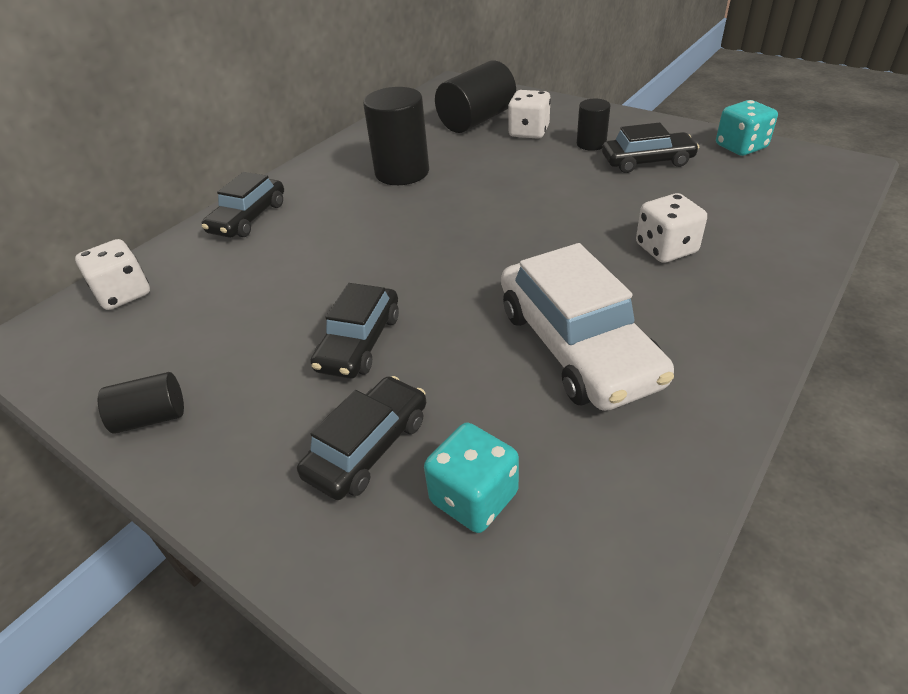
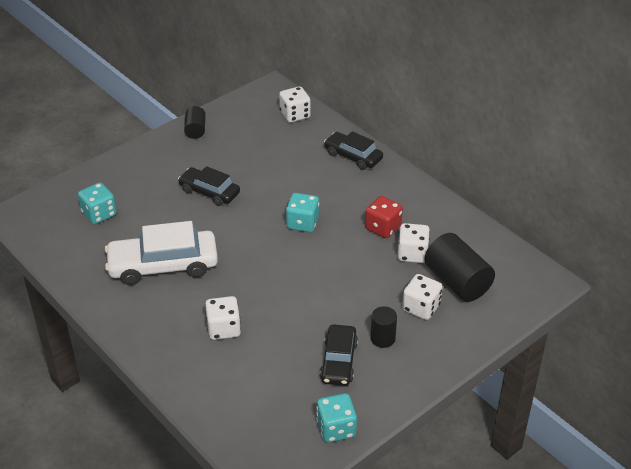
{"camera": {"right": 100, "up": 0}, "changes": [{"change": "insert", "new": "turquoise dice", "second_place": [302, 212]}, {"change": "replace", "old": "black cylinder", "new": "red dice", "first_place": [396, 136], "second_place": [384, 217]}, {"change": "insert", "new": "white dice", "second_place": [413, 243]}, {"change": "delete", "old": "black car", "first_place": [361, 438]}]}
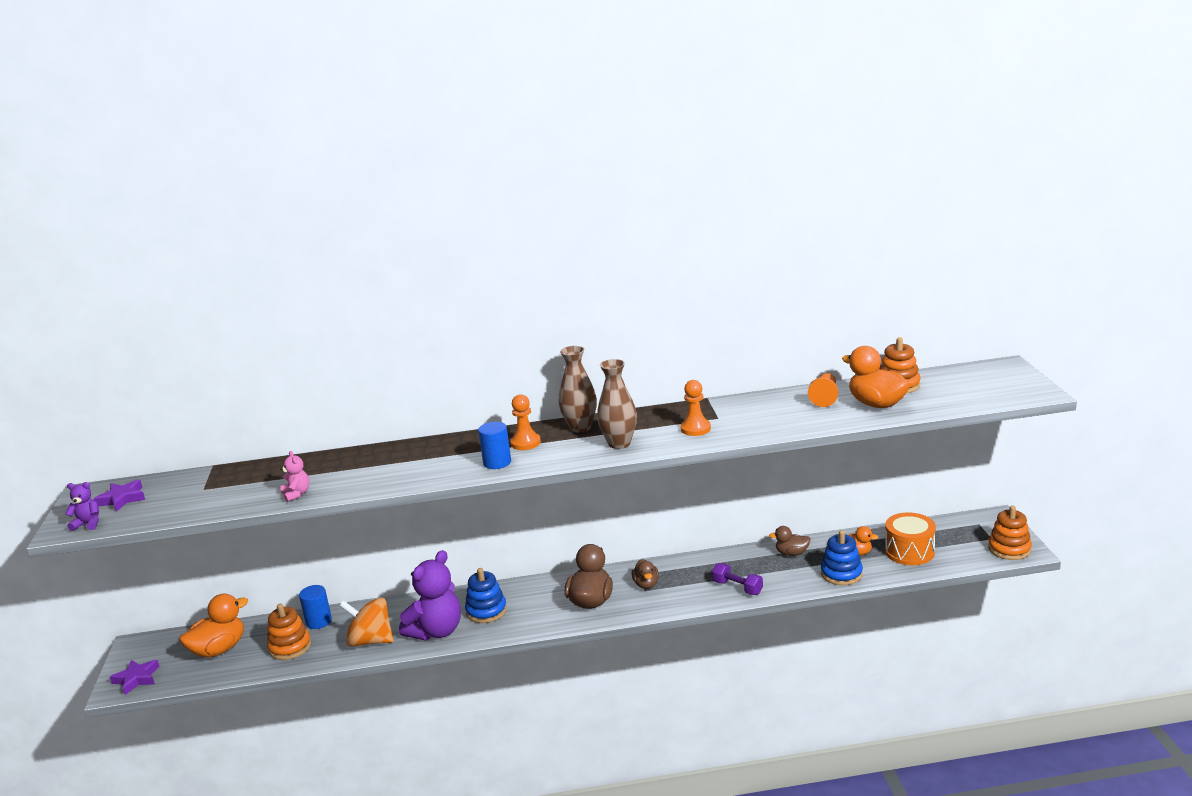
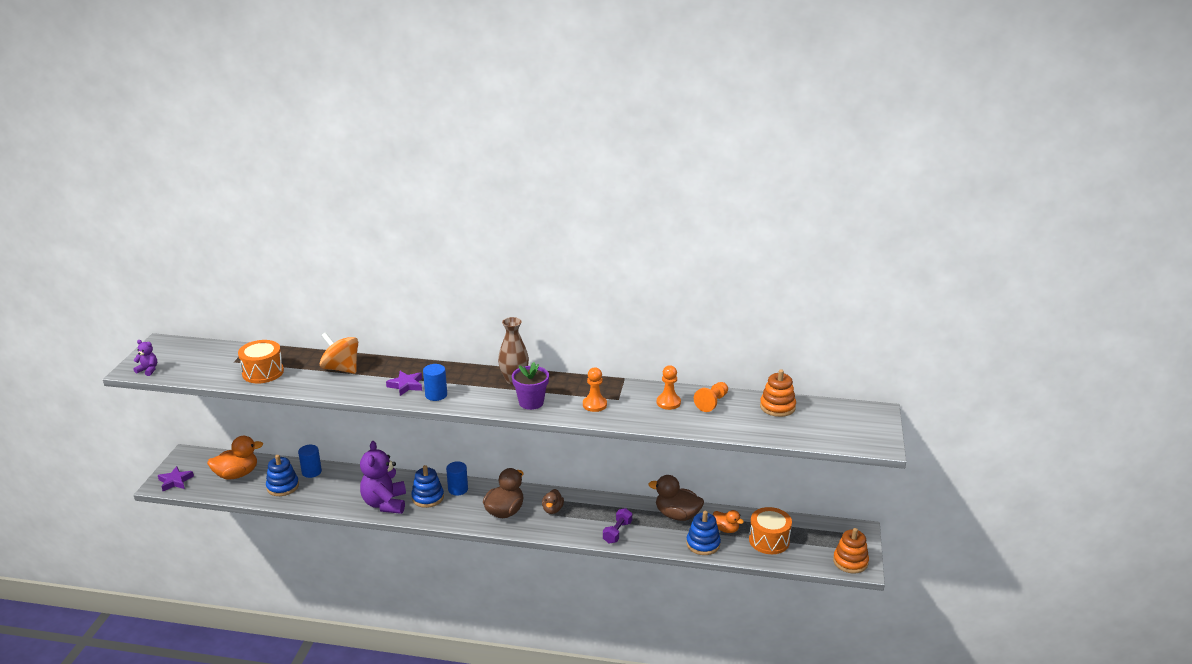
{"camera": {"right": 15, "up": 5}, "changes": [{"change": "insert", "new": "orange drum", "second_place": [261, 361]}, {"change": "recolor", "old": "orange stacking toy", "new": "blue stacking toy", "first_place": [289, 632], "second_place": [282, 475]}, {"change": "move", "old": "orange spinning top", "first_place": [367, 622], "second_place": [339, 353]}, {"change": "rotate", "old": "purple teddy bear", "first_place": [430, 595], "second_place": [383, 477], "degrees": 120}, {"change": "move", "old": "purple star", "first_place": [119, 495], "second_place": [404, 383]}, {"change": "insert", "new": "blue cylinder", "second_place": [457, 478]}, {"change": "replace", "old": "brown vase", "new": "purple flower pot", "first_place": [617, 404], "second_place": [530, 386]}, {"change": "rotate", "old": "purple dumbbell", "first_place": [737, 579], "second_place": [617, 526], "degrees": 60}, {"change": "resize", "old": "brown duck", "first_place": [790, 541], "second_place": [676, 498], "factor": 1.71}, {"change": "move", "old": "orange pawn", "first_place": [525, 422], "second_place": [669, 387]}, {"change": "delete", "old": "pink teddy bear", "first_place": [294, 476]}, {"change": "delete", "old": "orange duck", "first_place": [876, 377]}]}
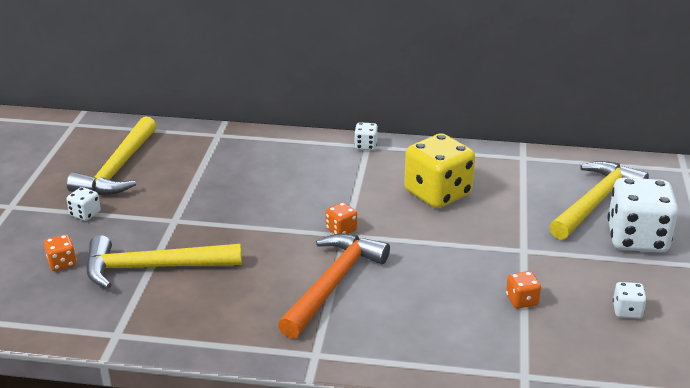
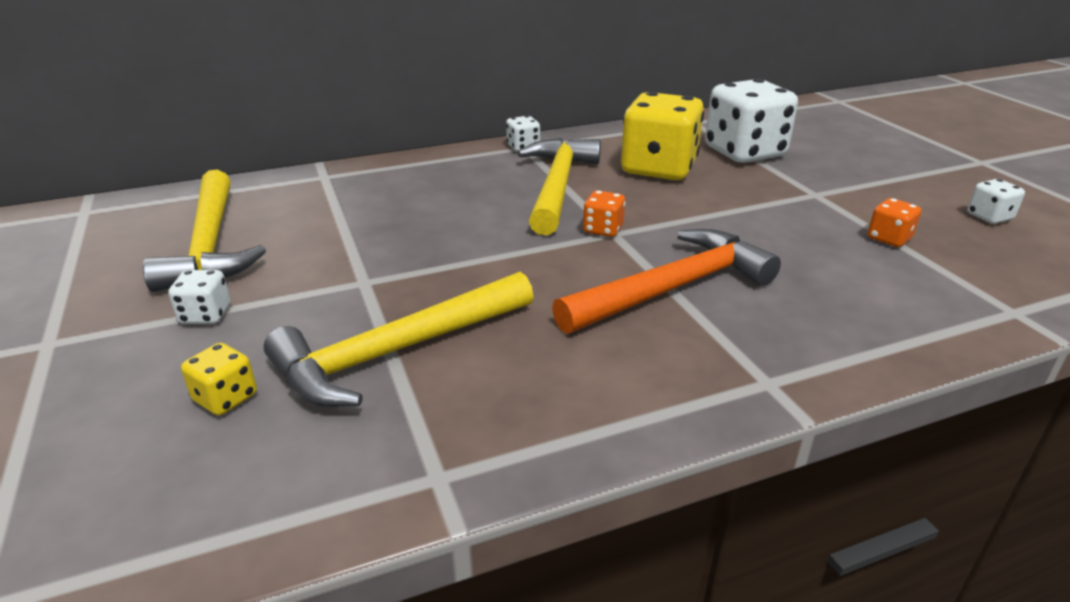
{"camera": {"right": -30, "up": 0}, "changes": [{"change": "recolor", "old": "orange dice", "new": "yellow dice", "first_place": [60, 253], "second_place": [219, 379]}, {"change": "move", "old": "yellow hammer", "first_place": [599, 200], "second_place": [559, 186]}, {"change": "rotate", "old": "orange hammer", "first_place": [334, 286], "second_place": [666, 281], "degrees": 60}, {"change": "move", "old": "white dice", "first_place": [642, 214], "second_place": [751, 121]}]}
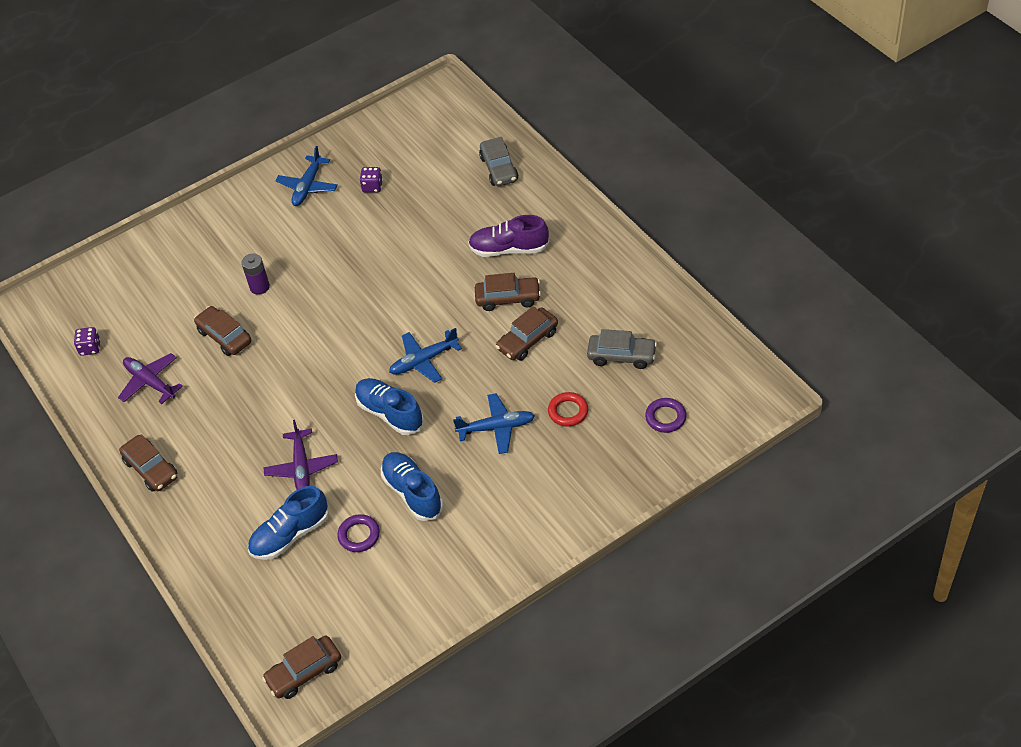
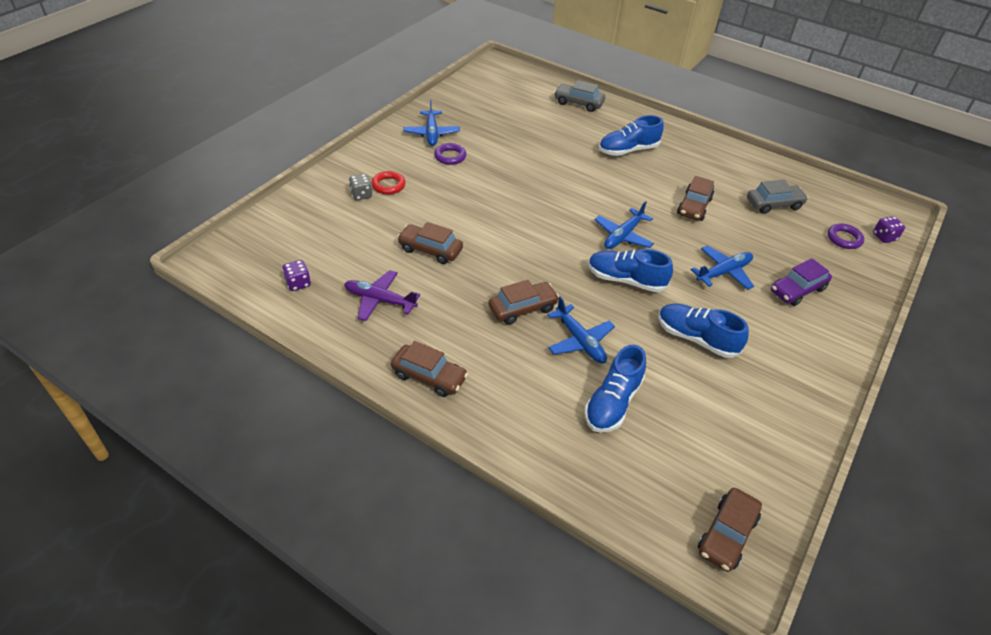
{"camera": {"right": -30, "up": -5}, "changes": [{"change": "insert", "new": "grey dice", "second_place": [360, 187]}, {"change": "move", "old": "red ring", "first_place": [568, 409], "second_place": [388, 183]}, {"change": "move", "old": "purple ring", "first_place": [358, 533], "second_place": [450, 154]}, {"change": "move", "old": "brown car", "first_place": [508, 292], "second_place": [523, 302]}, {"change": "recolor", "old": "purple plane", "new": "blue plane", "first_place": [300, 455], "second_place": [581, 330]}, {"change": "rotate", "old": "grey car", "first_place": [498, 161], "second_place": [579, 96], "degrees": 150}, {"change": "recolor", "old": "purple shoe", "new": "blue shoe", "first_place": [508, 236], "second_place": [631, 135]}, {"change": "insert", "new": "purple car", "second_place": [801, 282]}, {"change": "move", "old": "purple dice", "first_place": [371, 180], "second_place": [889, 229]}, {"change": "delete", "old": "purple battery", "first_place": [256, 274]}]}
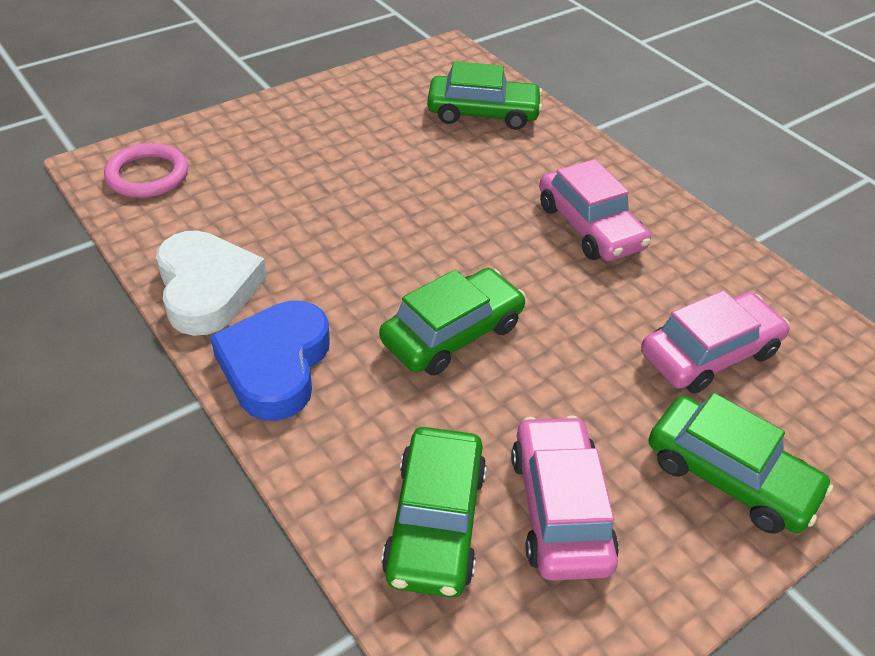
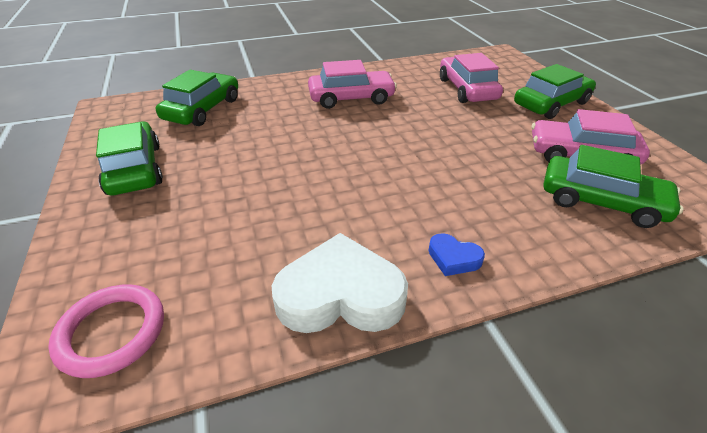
{"camera": {"right": -70, "up": -5}, "changes": [{"change": "move", "old": "green car", "first_place": [452, 321], "second_place": [129, 158]}, {"change": "resize", "old": "blue heart", "first_place": [270, 361], "second_place": [456, 254], "factor": 0.46}]}
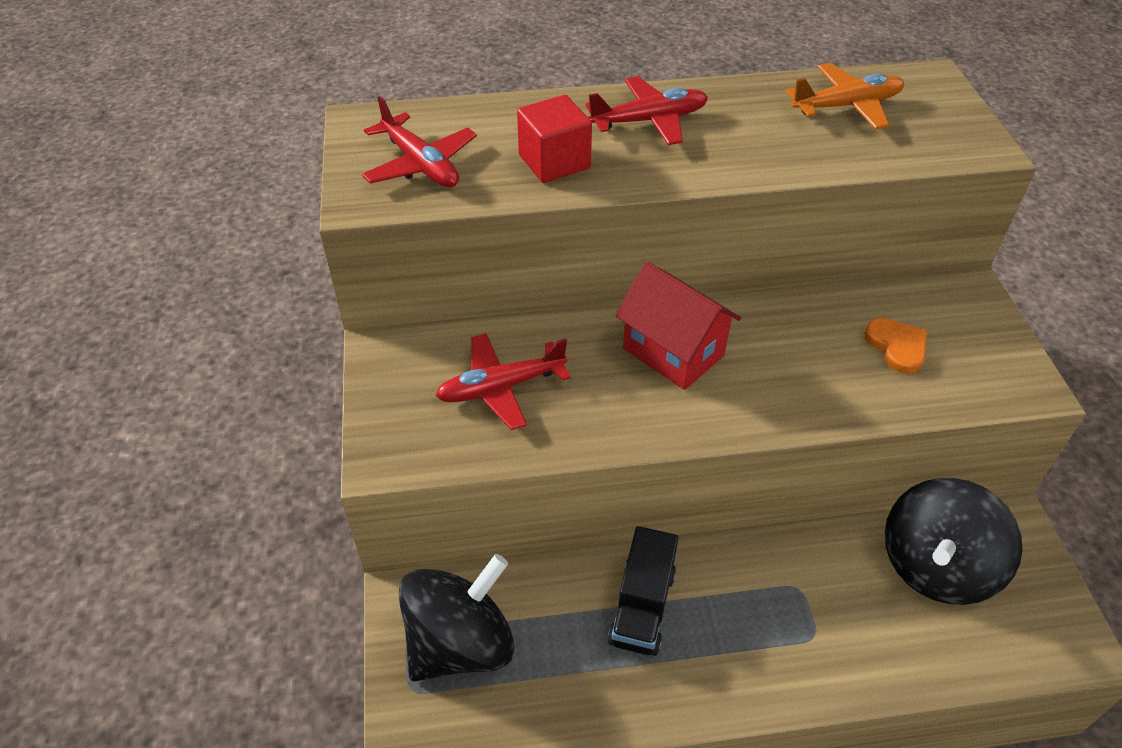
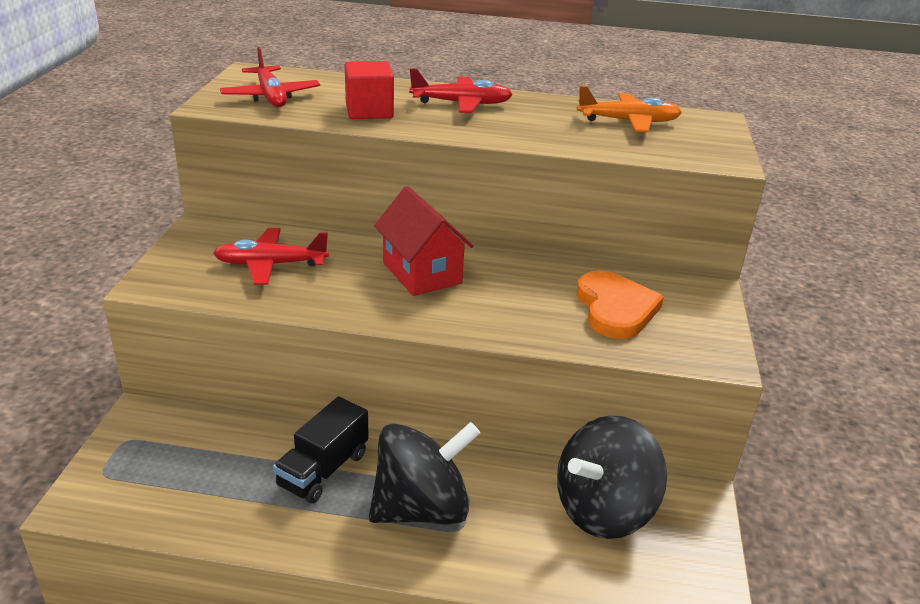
{"camera": {"right": 15, "up": -15}, "changes": [{"change": "move", "old": "black spinning top", "first_place": [457, 617], "second_place": [424, 473]}, {"change": "resize", "old": "orange heart", "first_place": [896, 346], "second_place": [620, 304], "factor": 1.6}]}
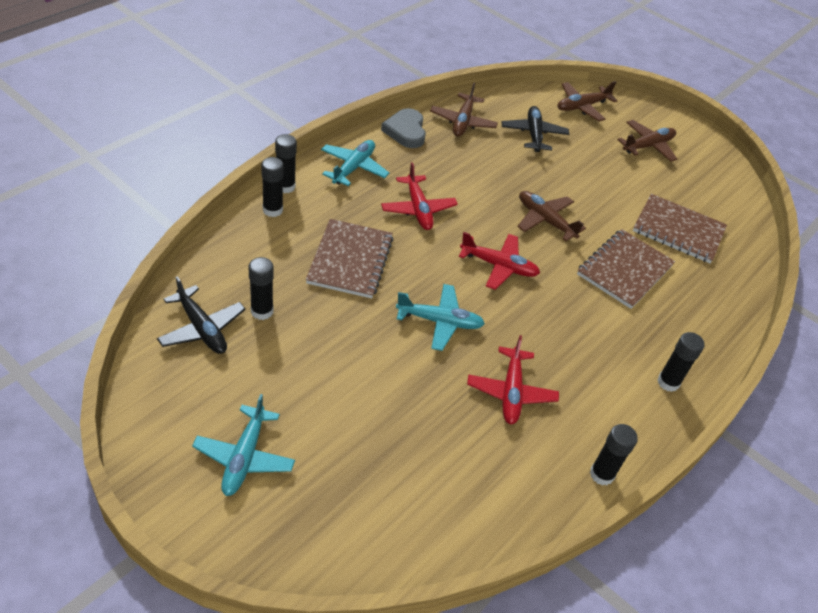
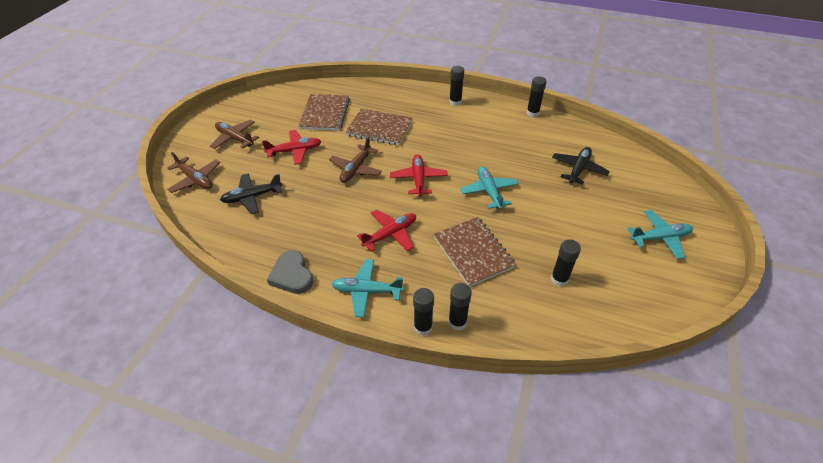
{"camera": {"right": -105, "up": 0}, "changes": [{"change": "move", "old": "red plane", "first_place": [513, 379], "second_place": [291, 147]}, {"change": "rotate", "old": "grey heart", "first_place": [403, 128], "second_place": [290, 272], "degrees": 90}, {"change": "rotate", "old": "brown notebook", "first_place": [349, 258], "second_place": [475, 252], "degrees": 75}, {"change": "move", "old": "black plane", "first_place": [201, 315], "second_place": [581, 166]}, {"change": "delete", "old": "brown plane", "first_place": [464, 110]}]}
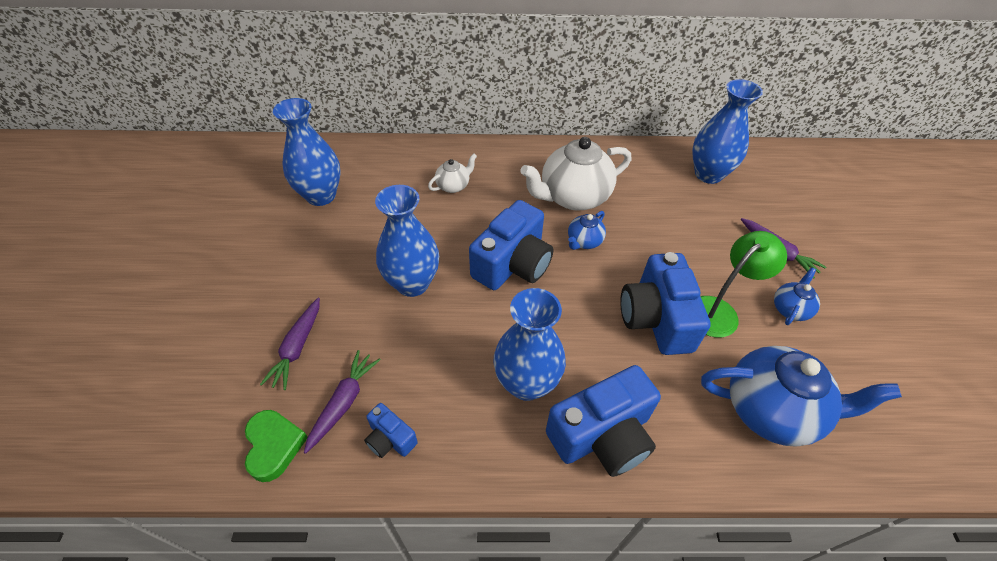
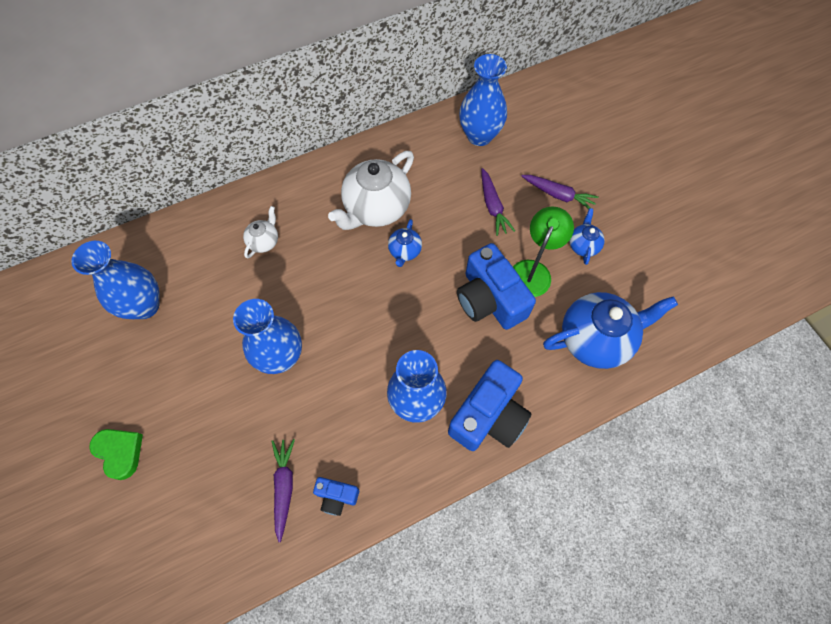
{"camera": {"right": -25, "up": 15}, "changes": [{"change": "move", "old": "green heart", "first_place": [276, 446], "second_place": [116, 454]}, {"change": "move", "old": "purple carrot", "first_place": [290, 344], "second_place": [498, 202]}, {"change": "delete", "old": "blue camera", "first_place": [511, 245]}]}
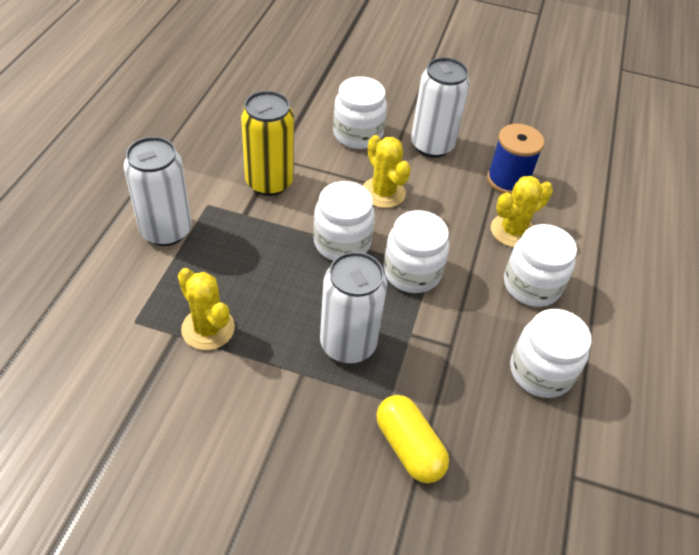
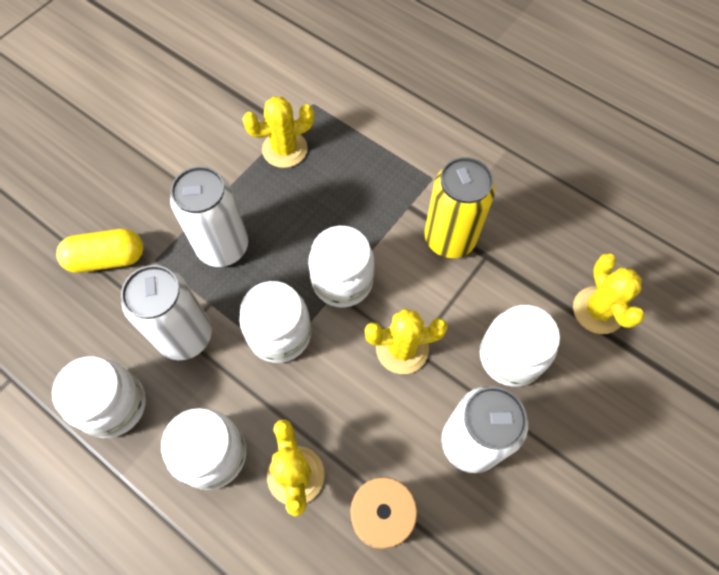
{"camera": {"right": 115, "up": 15}, "changes": [{"change": "move", "old": "white can", "first_place": [158, 191], "second_place": [166, 312]}, {"change": "insert", "new": "yellow cactus", "second_place": [609, 293]}]}
